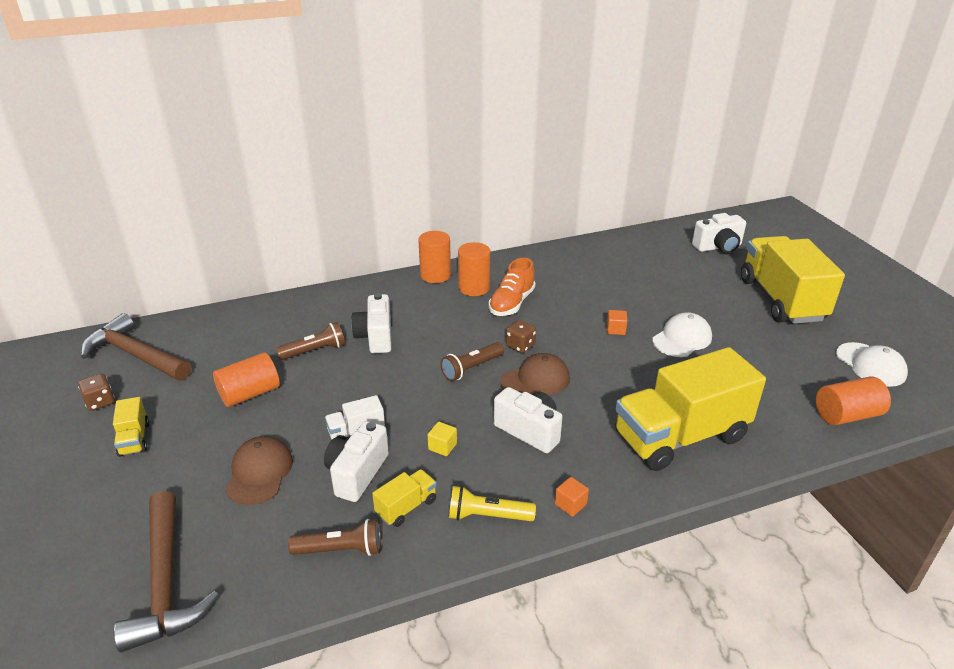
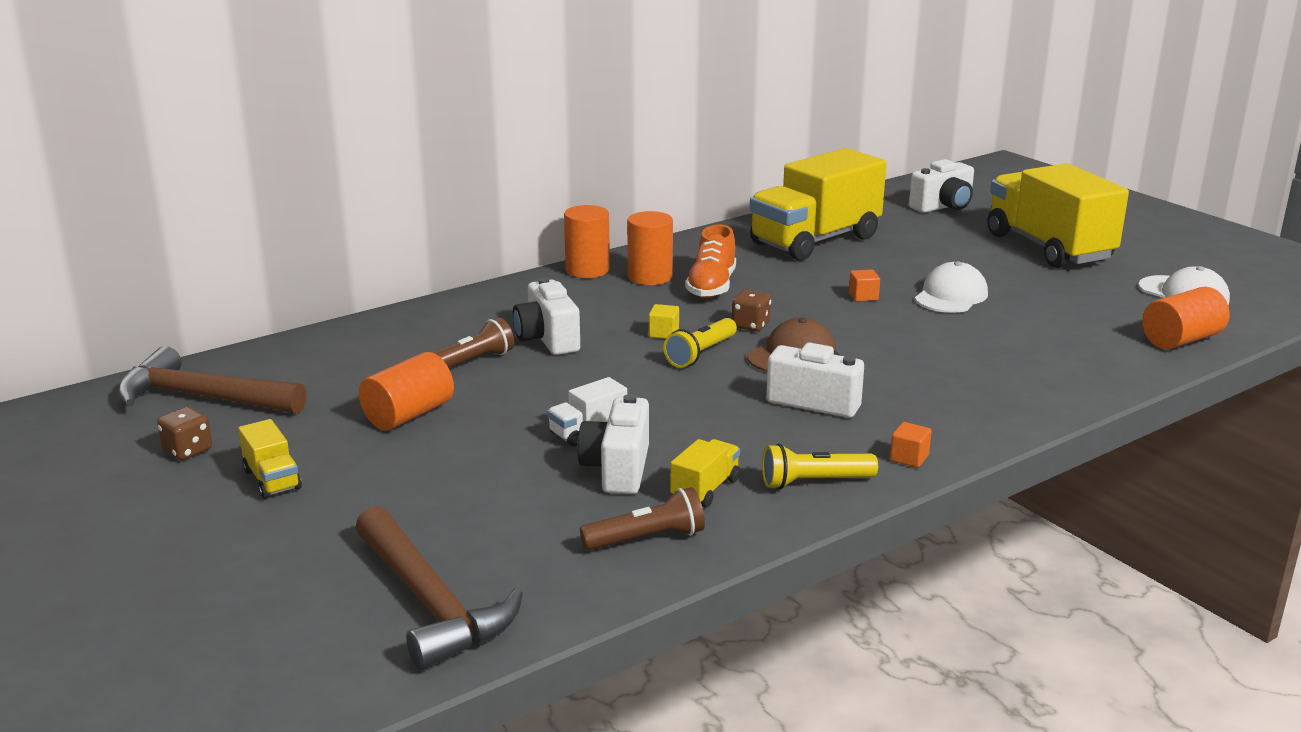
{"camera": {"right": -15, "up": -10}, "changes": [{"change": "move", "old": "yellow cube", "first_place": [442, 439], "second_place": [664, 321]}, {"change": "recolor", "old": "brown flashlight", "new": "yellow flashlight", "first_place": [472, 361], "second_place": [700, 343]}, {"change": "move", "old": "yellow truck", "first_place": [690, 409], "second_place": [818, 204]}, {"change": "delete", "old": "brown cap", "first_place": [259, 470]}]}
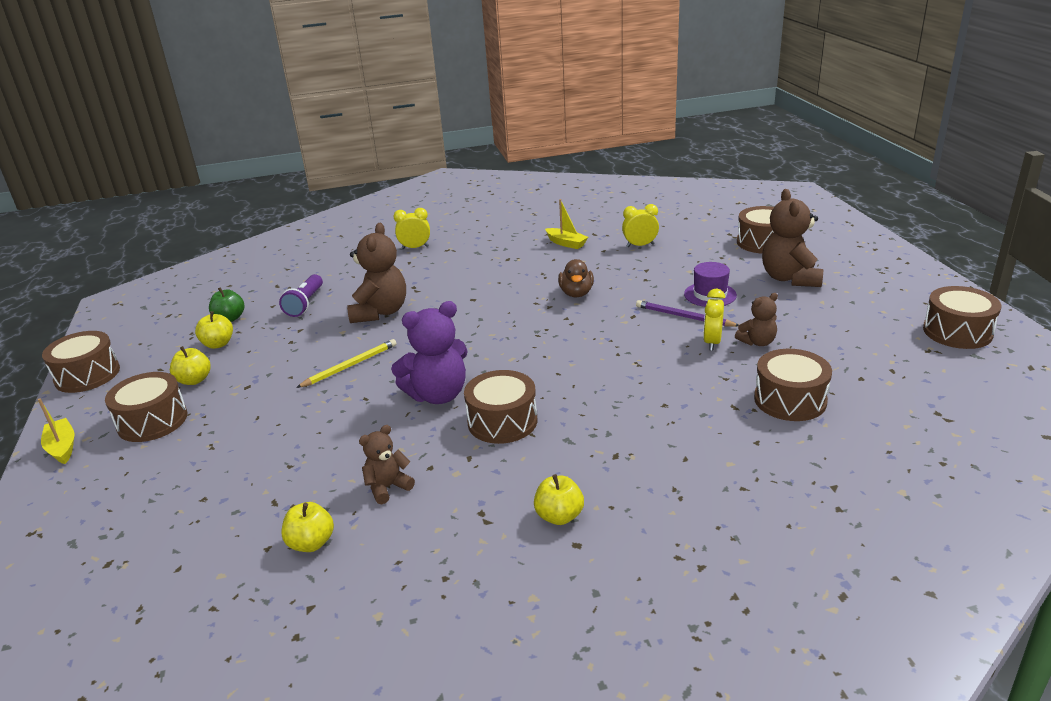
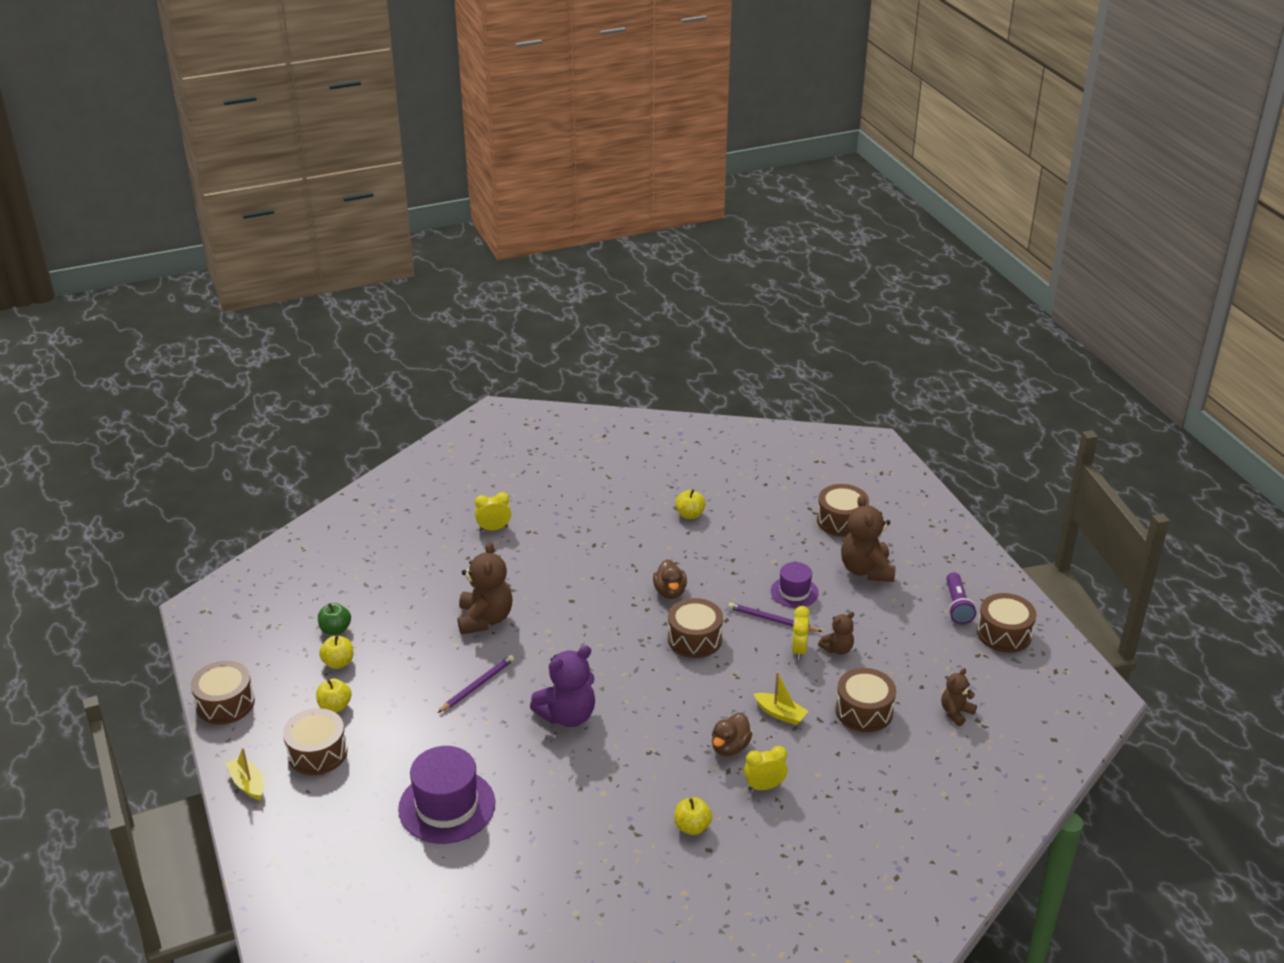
{"camera": {"right": -10, "up": 5}, "changes": [{"change": "insert", "new": "purple hat", "second_place": [446, 795]}, {"change": "recolor", "old": "yellow pencil", "new": "purple pencil", "first_place": [346, 363], "second_place": [476, 684]}, {"change": "move", "old": "brown drum", "first_place": [500, 407], "second_place": [695, 628]}, {"change": "move", "old": "yellow apple", "first_place": [307, 527], "second_place": [690, 504]}, {"change": "insert", "new": "brown duck", "second_place": [732, 734]}, {"change": "move", "old": "yellow clock", "first_place": [640, 225], "second_place": [766, 768]}, {"change": "move", "old": "yellow boat", "first_place": [566, 224], "second_place": [781, 698]}, {"change": "move", "old": "brown teddy bear", "first_place": [387, 464], "second_place": [959, 697]}, {"change": "move", "old": "purple flashlight", "first_place": [301, 295], "second_place": [961, 598]}]}
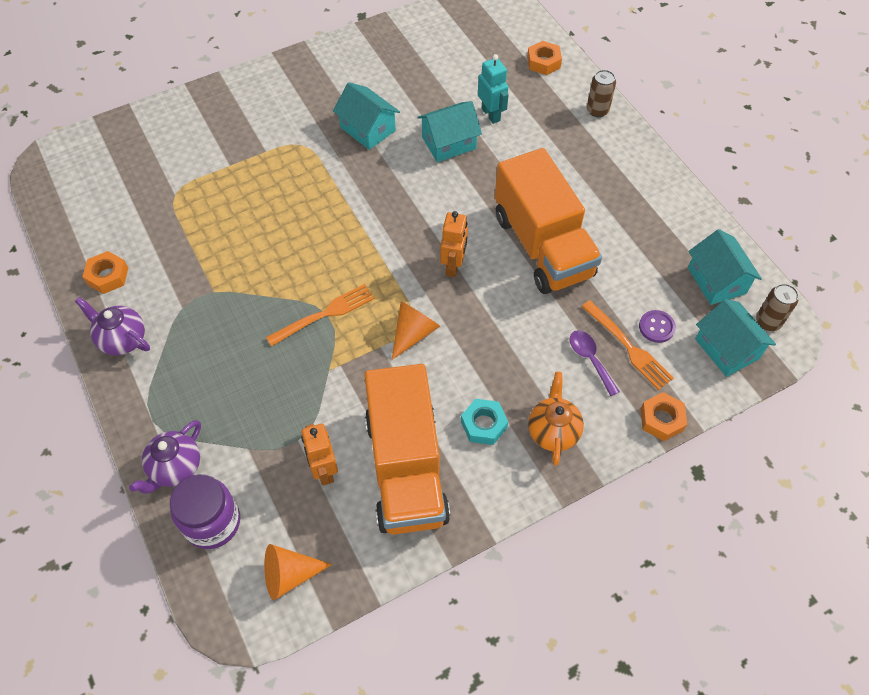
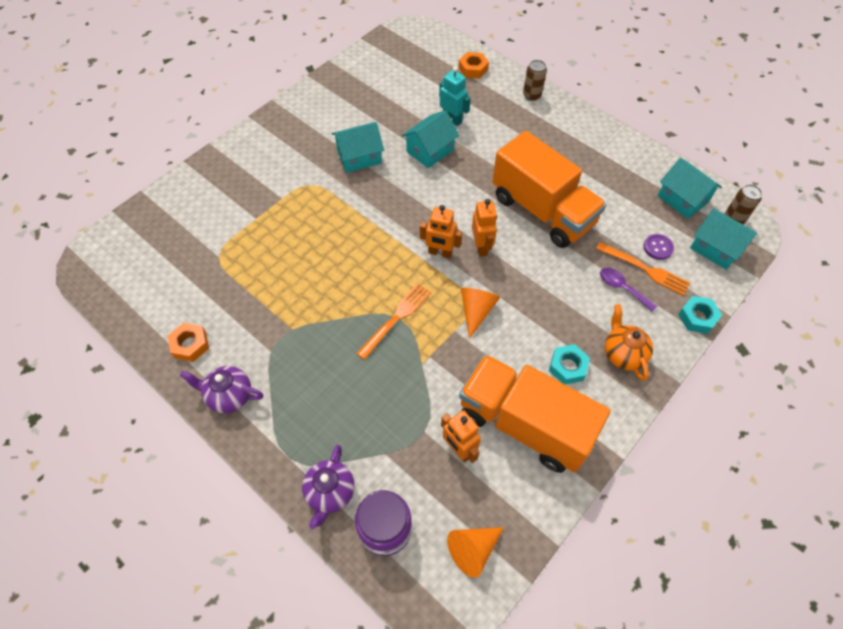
{"camera": {"right": -20, "up": 0}, "changes": [{"change": "rotate", "old": "turquoise house", "first_place": [366, 116], "second_place": [358, 147], "degrees": -45}, {"change": "insert", "new": "orange robot", "second_place": [441, 231]}, {"change": "rotate", "old": "orange truck", "first_place": [407, 449], "second_place": [534, 413], "degrees": 150}, {"change": "recolor", "old": "orange nut", "new": "turquoise nut", "first_place": [664, 416], "second_place": [700, 315]}]}
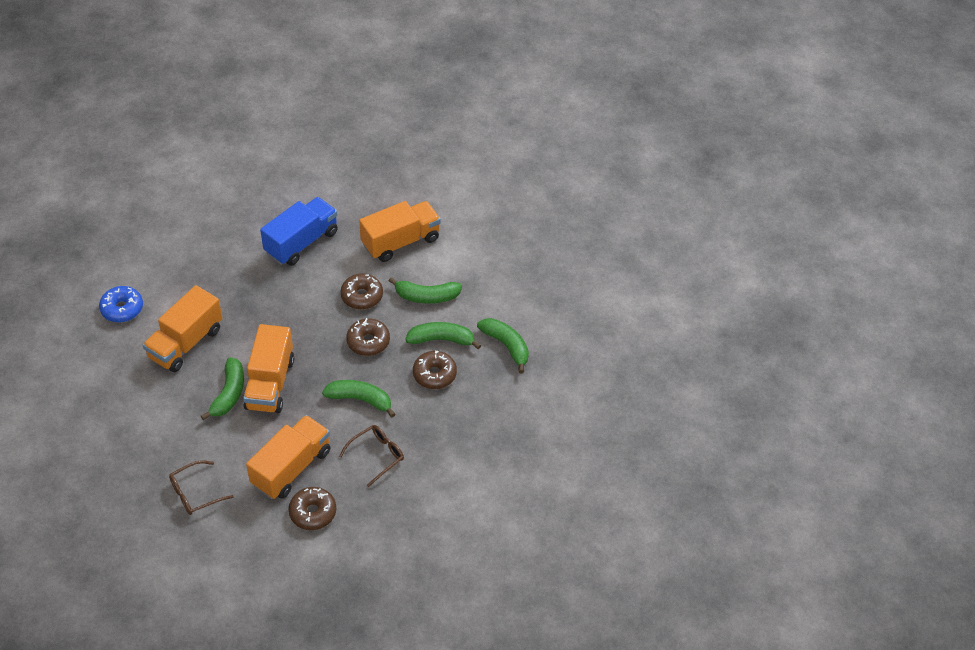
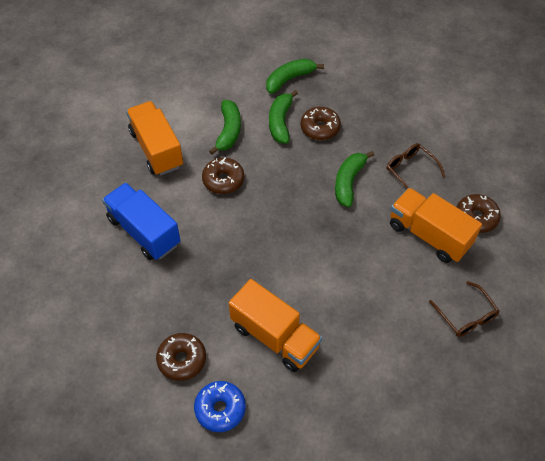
{"camera": {"right": -85, "up": 5}, "changes": [{"change": "move", "old": "brown donut", "first_place": [368, 337], "second_place": [181, 357]}, {"change": "delete", "old": "green banana", "first_place": [222, 388]}, {"change": "delete", "old": "orange truck", "first_place": [268, 368]}]}
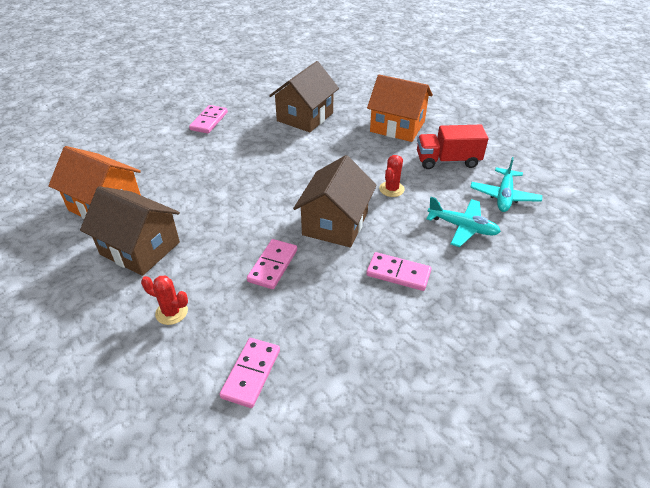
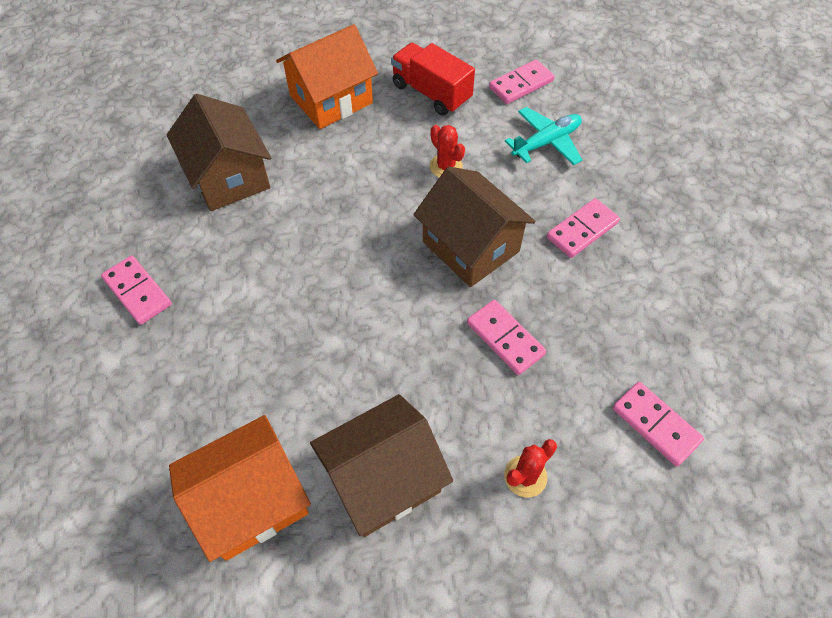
{"camera": {"right": -60, "up": 15}, "changes": [{"change": "rotate", "old": "red truck", "first_place": [452, 147], "second_place": [433, 79], "degrees": 105}, {"change": "replace", "old": "turquoise plane", "new": "pink domino", "first_place": [506, 184], "second_place": [522, 82]}]}
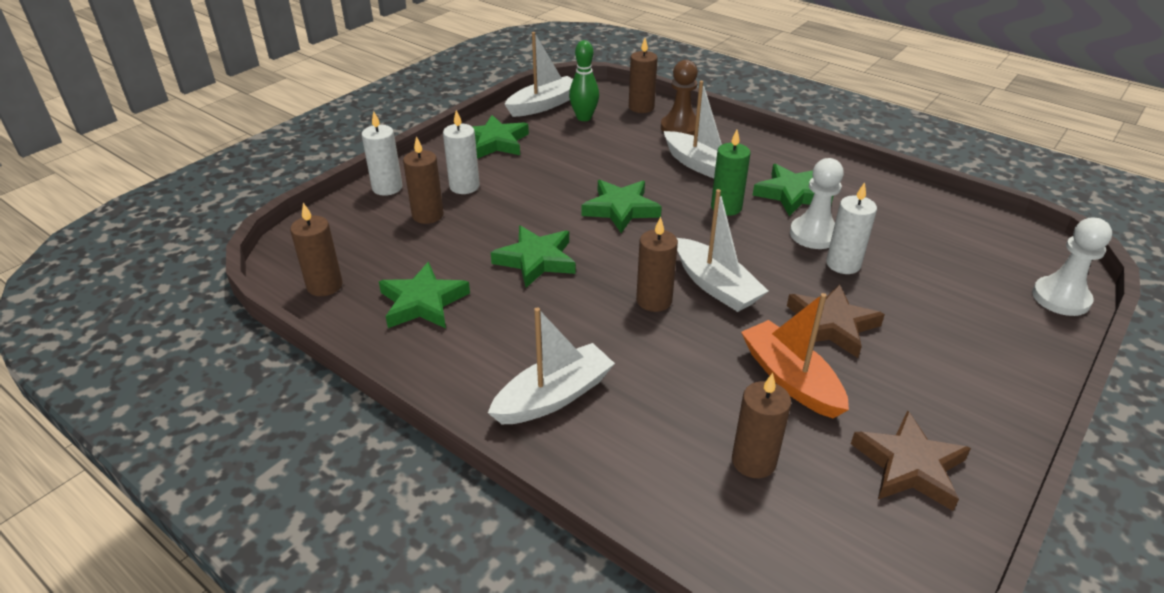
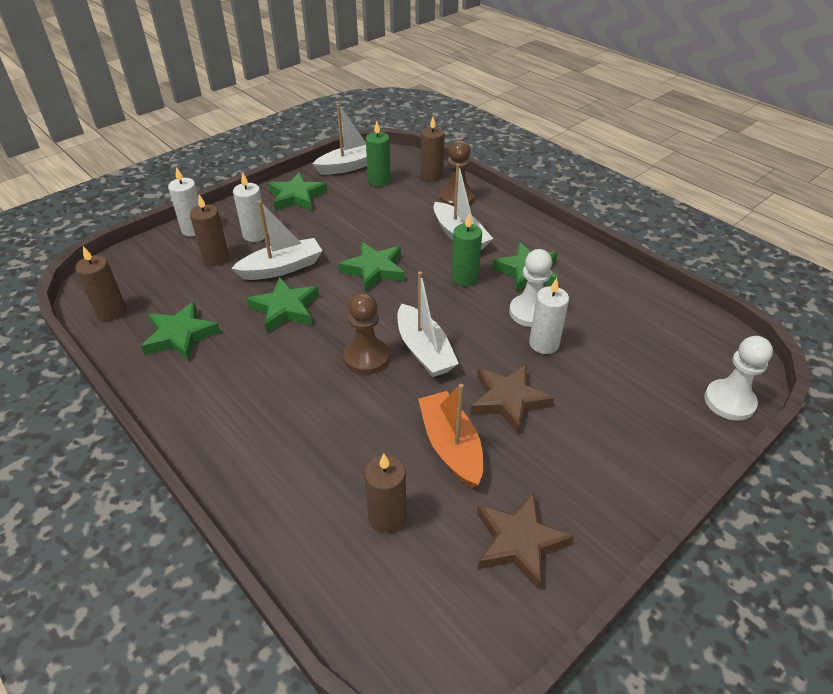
{"camera": {"right": 10, "up": 5}, "changes": [{"change": "move", "old": "white boat", "first_place": [551, 365], "second_place": [277, 240]}, {"change": "replace", "old": "brown candle", "new": "brown pawn", "first_place": [657, 264], "second_place": [367, 334]}, {"change": "replace", "old": "green bowling pin", "new": "green candle", "first_place": [584, 80], "second_place": [378, 154]}]}
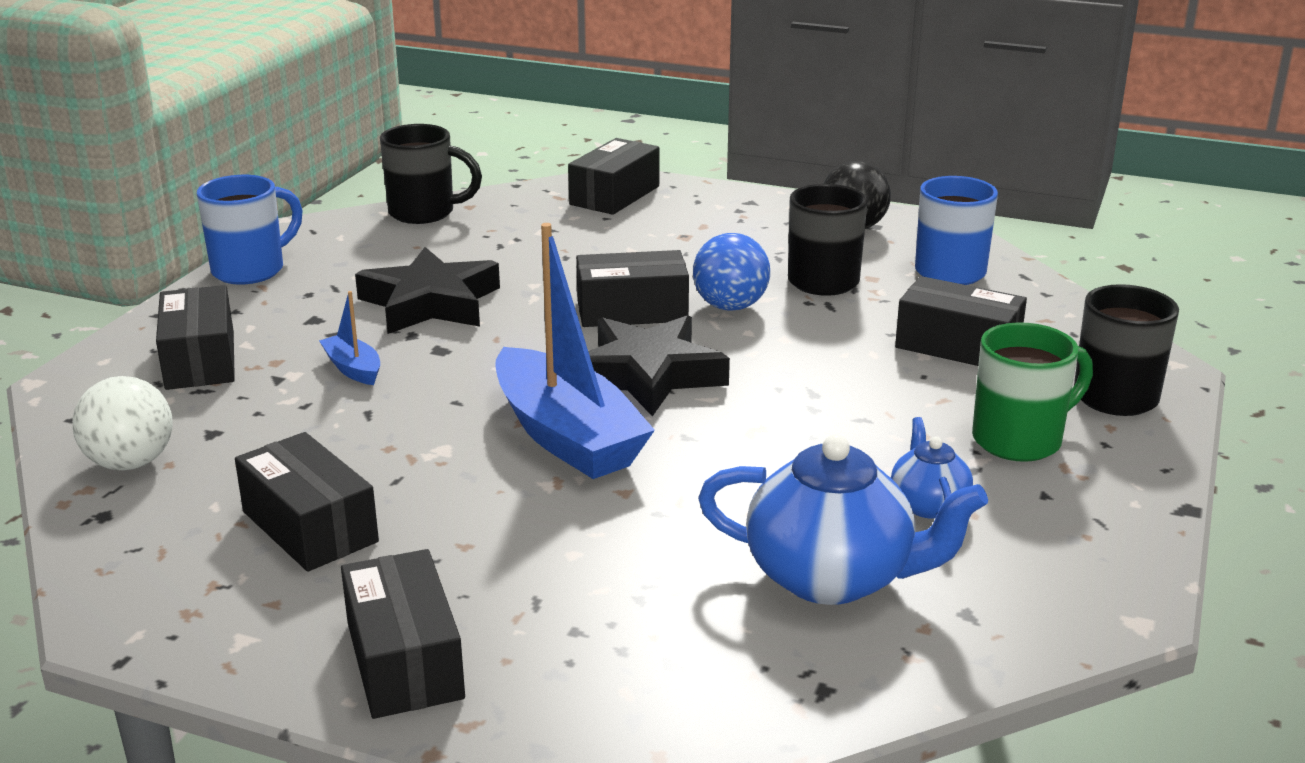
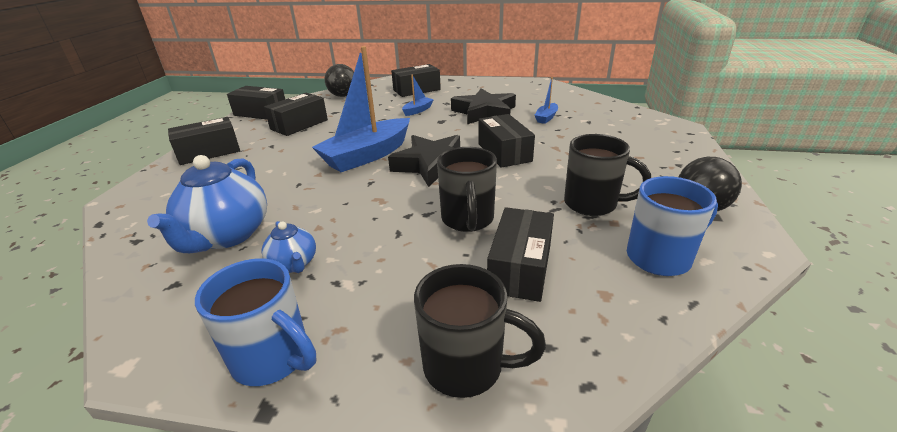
{"camera": {"right": 80, "up": 5}, "changes": [{"change": "move", "old": "blue mug", "first_place": [250, 230], "second_place": [256, 322]}, {"change": "move", "old": "black box", "first_place": [613, 176], "second_place": [256, 102]}, {"change": "rotate", "old": "blue teapot", "first_place": [932, 468], "second_place": [289, 247], "degrees": 75}, {"change": "recolor", "old": "white ball", "new": "black ball", "first_place": [122, 423], "second_place": [339, 80]}, {"change": "move", "old": "black mug", "first_place": [431, 174], "second_place": [467, 189]}, {"change": "insert", "new": "blue boat", "second_place": [546, 100]}, {"change": "delete", "old": "blue ball", "first_place": [731, 272]}, {"change": "delete", "old": "green mug", "first_place": [1032, 392]}]}
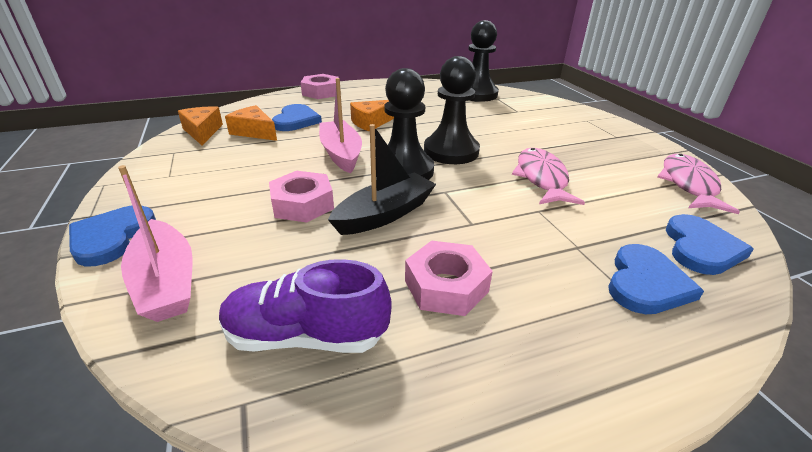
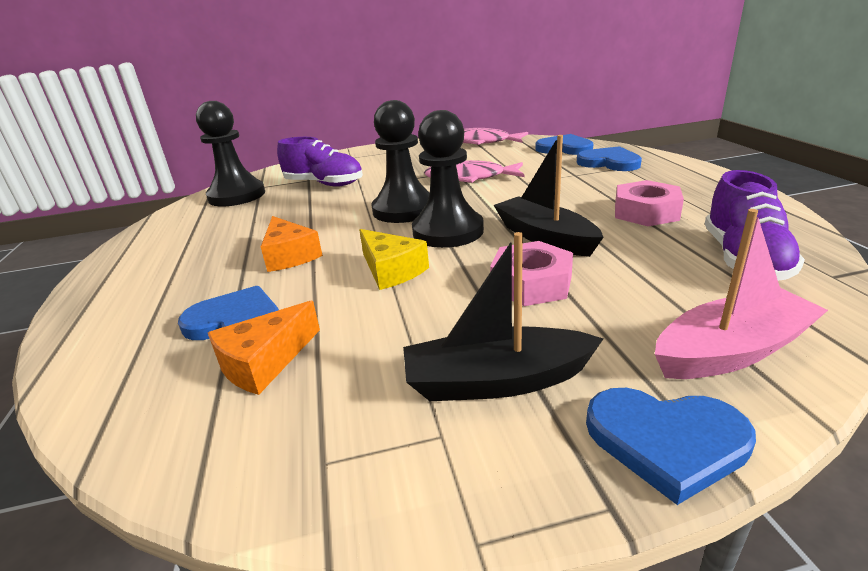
{"camera": {"right": -80, "up": -5}, "changes": [{"change": "insert", "new": "purple shoe", "second_place": [320, 162]}, {"change": "replace", "old": "pink boat", "new": "yellow cheese", "first_place": [340, 125], "second_place": [394, 259]}, {"change": "insert", "new": "black boat", "second_place": [503, 316]}, {"change": "delete", "old": "orange cheese", "first_place": [200, 125]}, {"change": "delete", "old": "pink nut", "first_place": [319, 86]}]}
